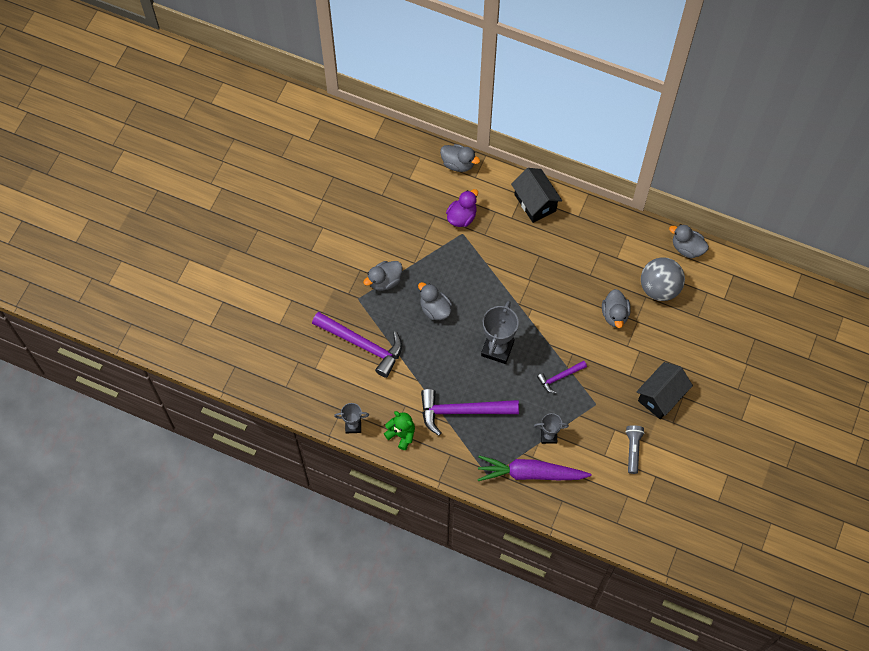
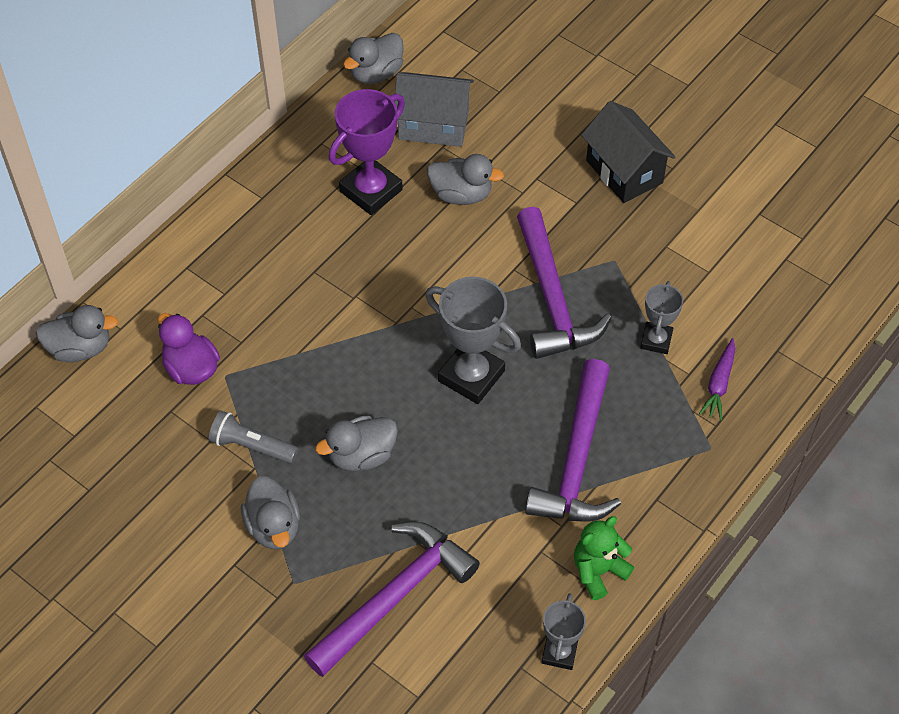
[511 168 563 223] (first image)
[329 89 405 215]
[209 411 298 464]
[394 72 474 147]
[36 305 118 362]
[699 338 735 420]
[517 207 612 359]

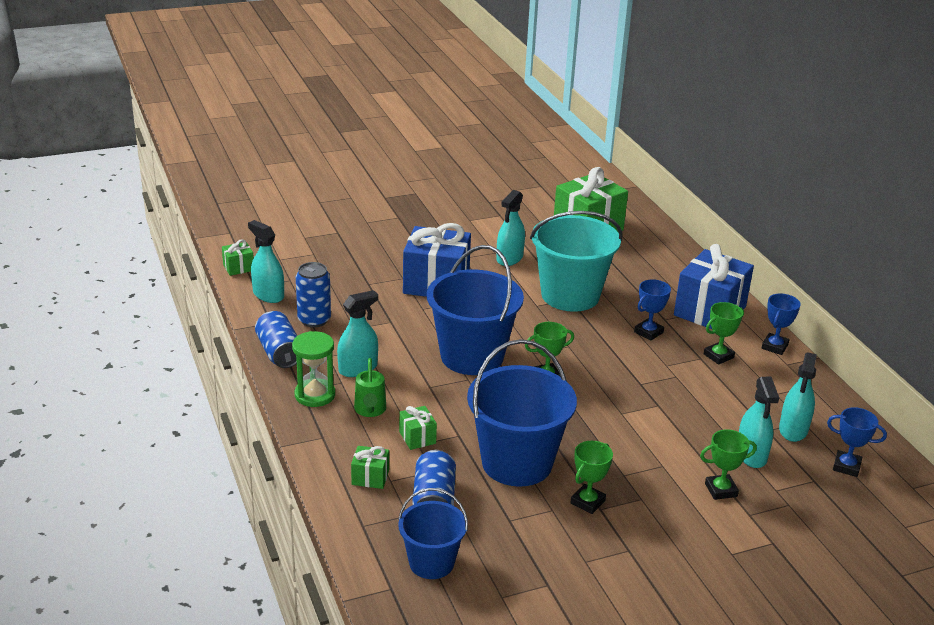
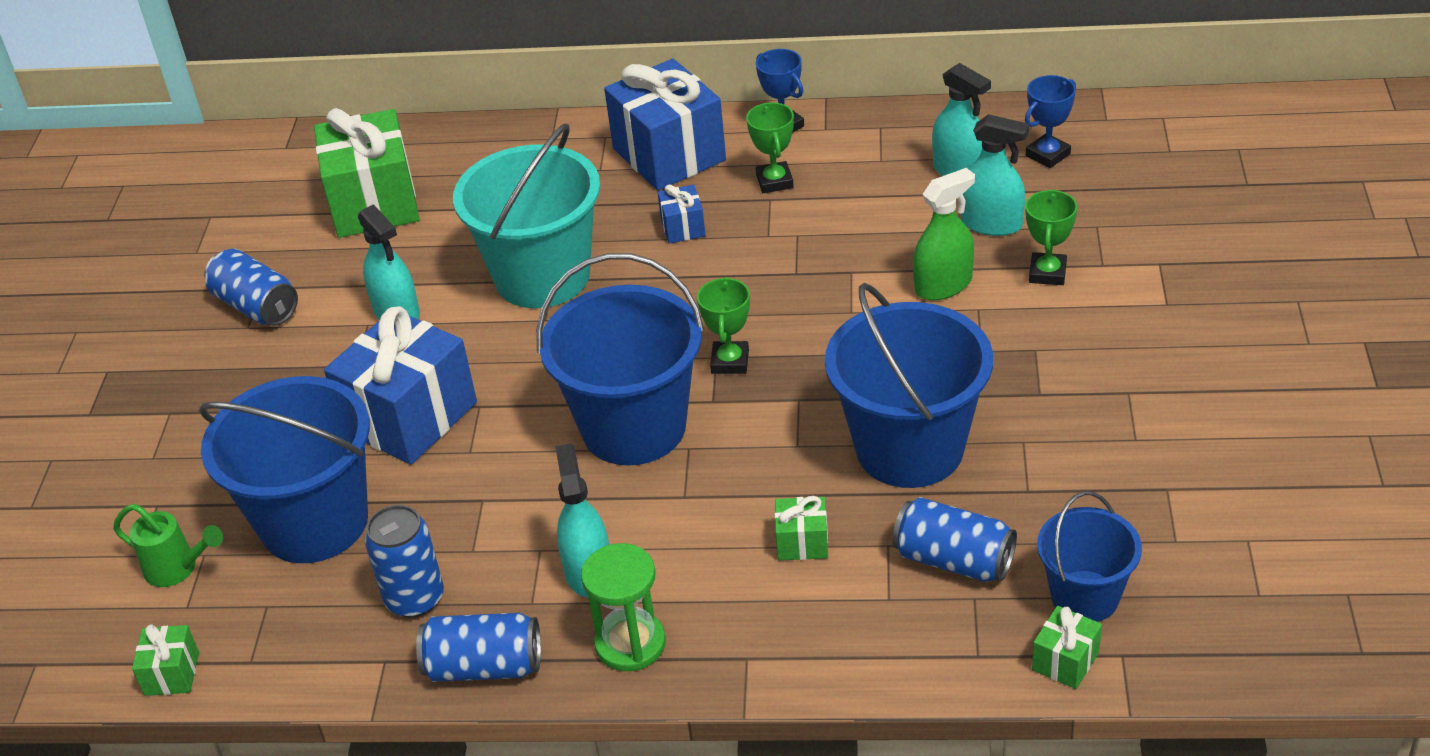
[248 220 284 303] (first image)
[571 441 613 514] (first image)
[199 376 370 563]
[204 249 298 326]
[913 168 975 301]
[1032 606 1102 689]
[113 504 223 587]
[658 184 706 244]

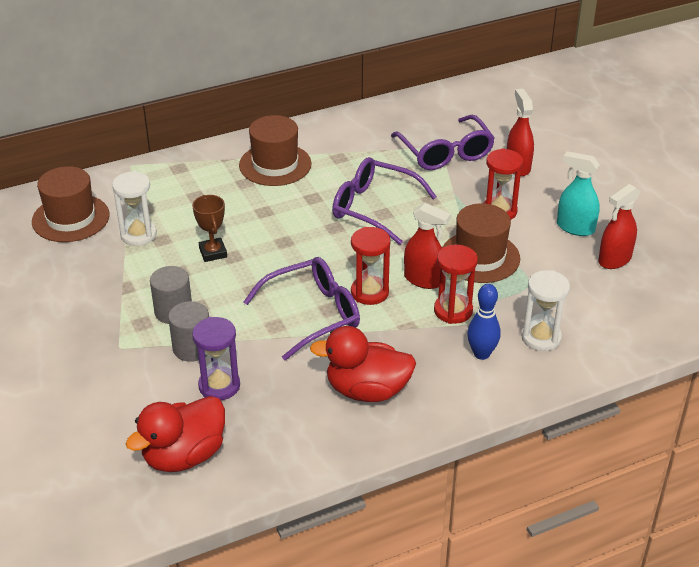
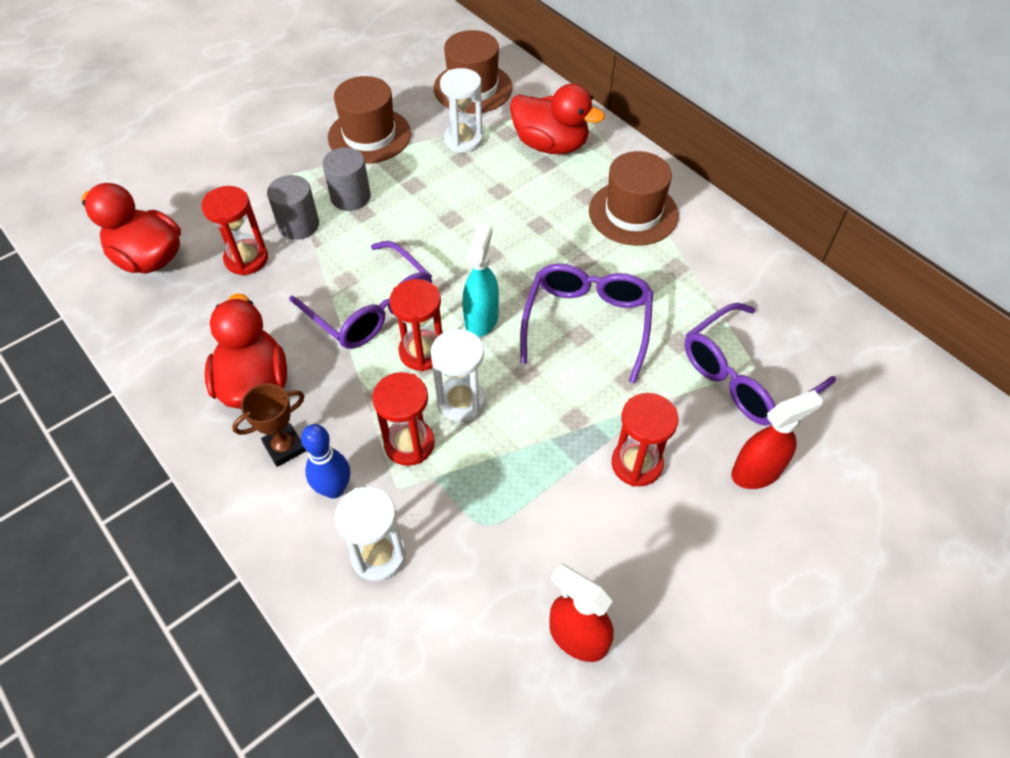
[510 84 605 154]
[232 383 306 467]
[328 76 411 164]
[462 223 499 337]
[431 329 486 422]
[201 186 268 276]

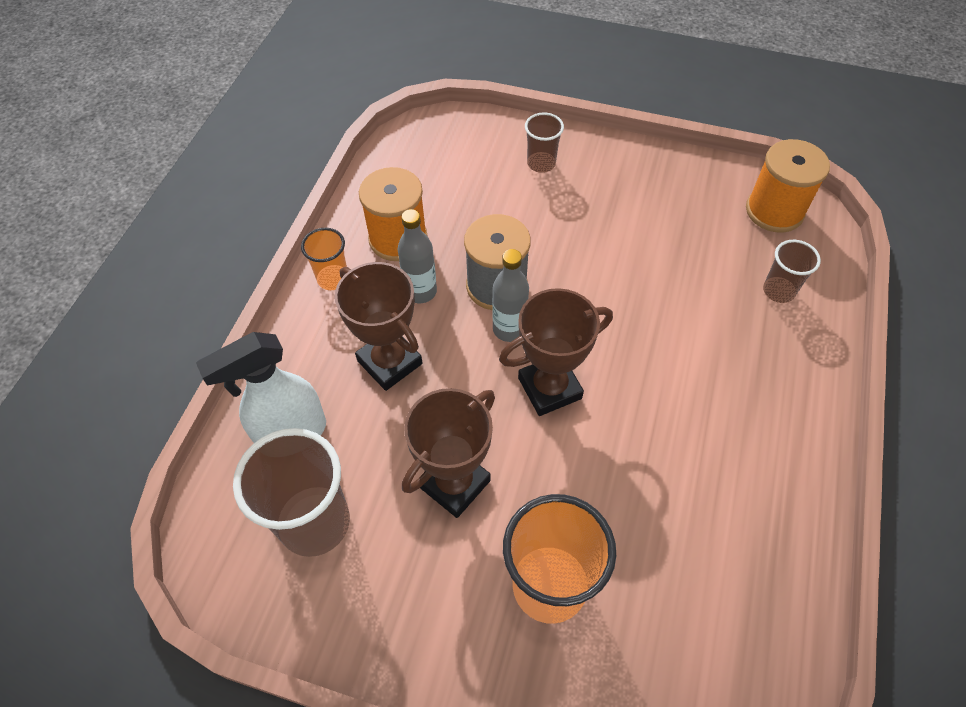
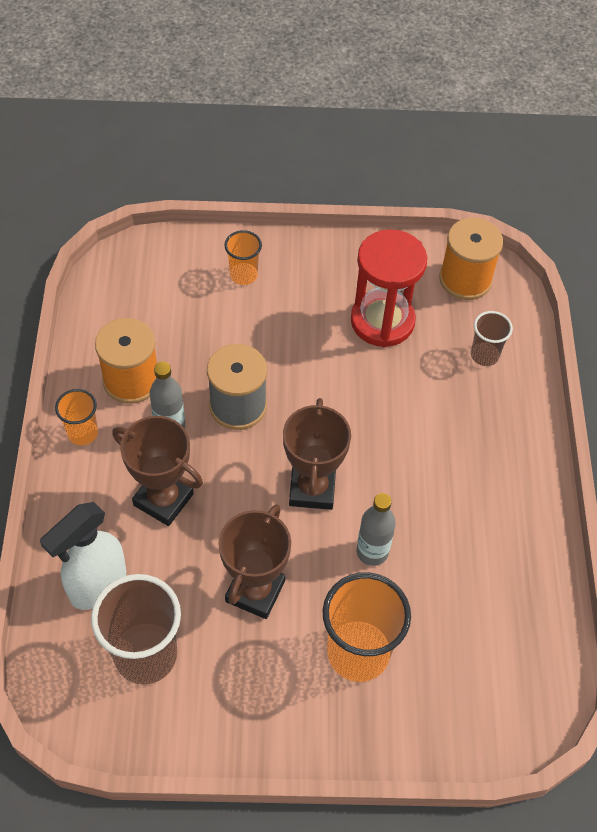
[351 229 427 347]
[357 493 396 566]
[225 230 262 285]
[283 398 351 510]

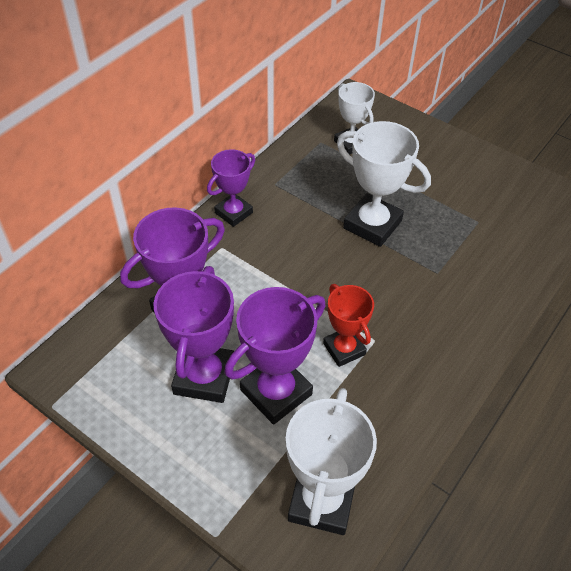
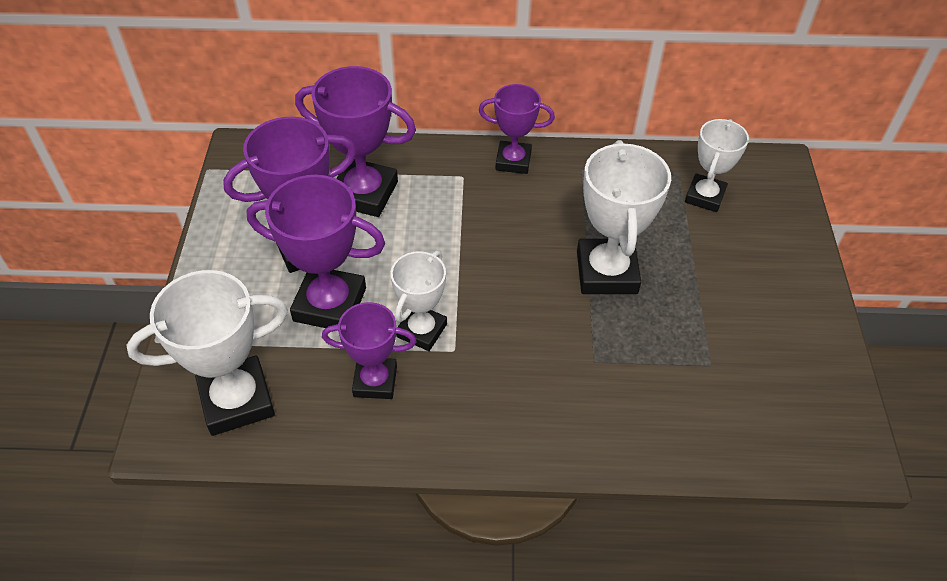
[322 302 416 399]
[391 251 447 351]

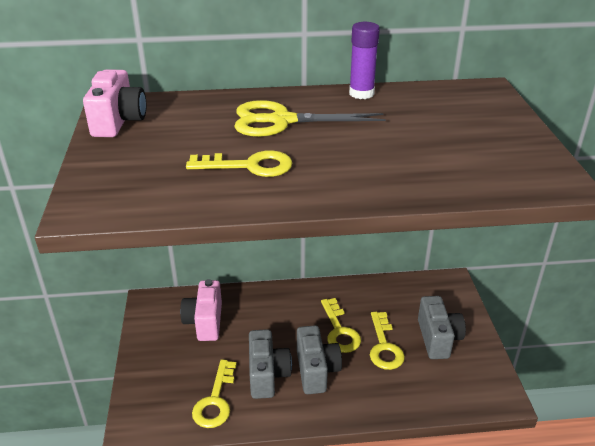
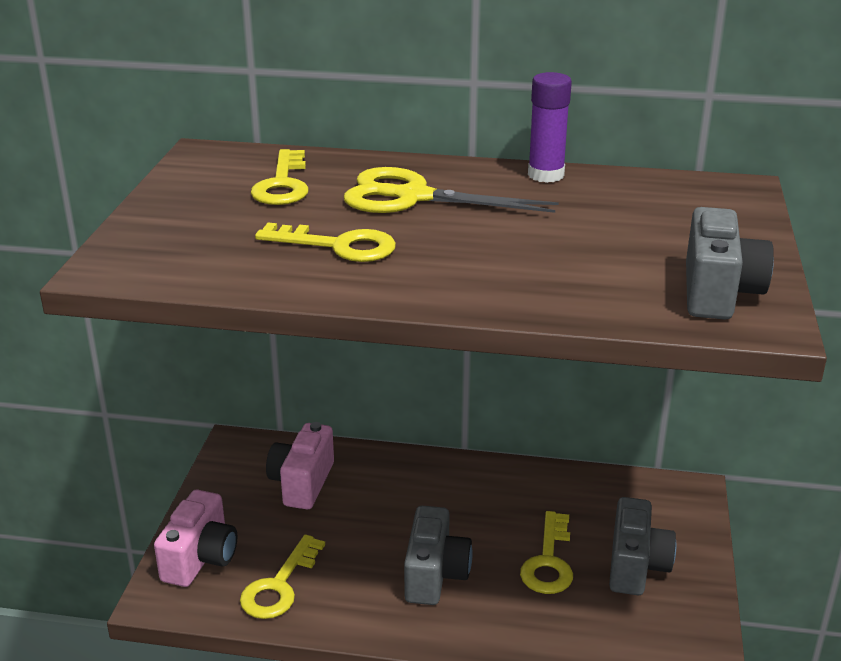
[154 490 237 587]
[686 207 774 320]
[251 149 309 205]

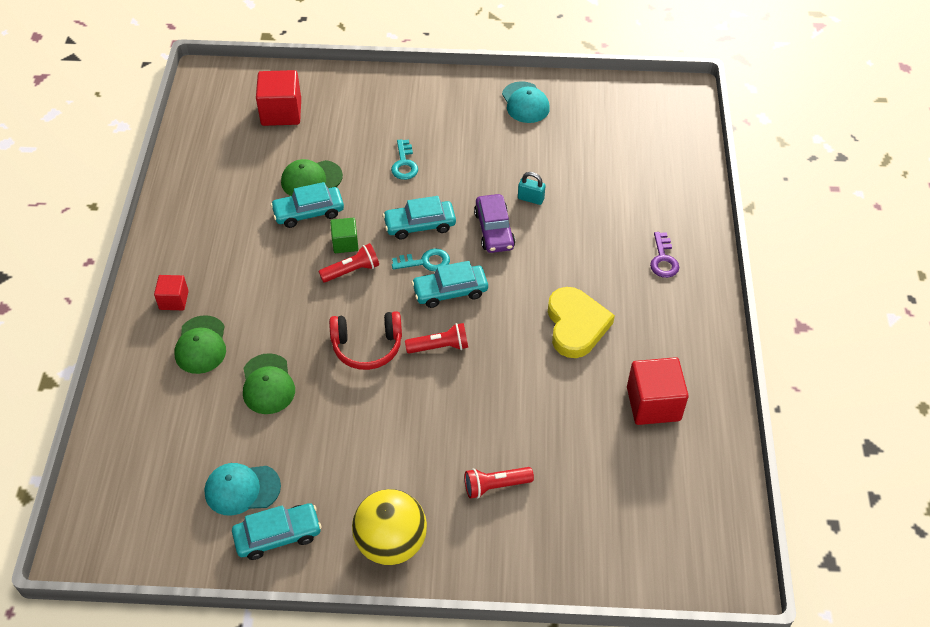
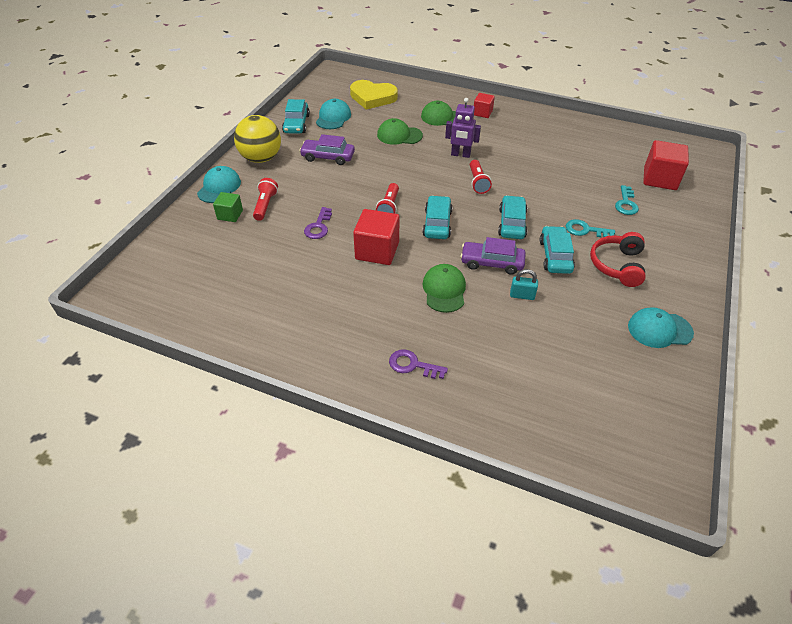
[197 166 241 203]
[299 134 355 165]
[304 207 332 239]
[445 98 481 158]
[540 226 575 274]
[422 264 466 313]
[590 232 646 287]
[213 192 243 222]
[615 185 639 215]
[350 80 398 110]
[353 209 400 265]
[510 269 538 300]

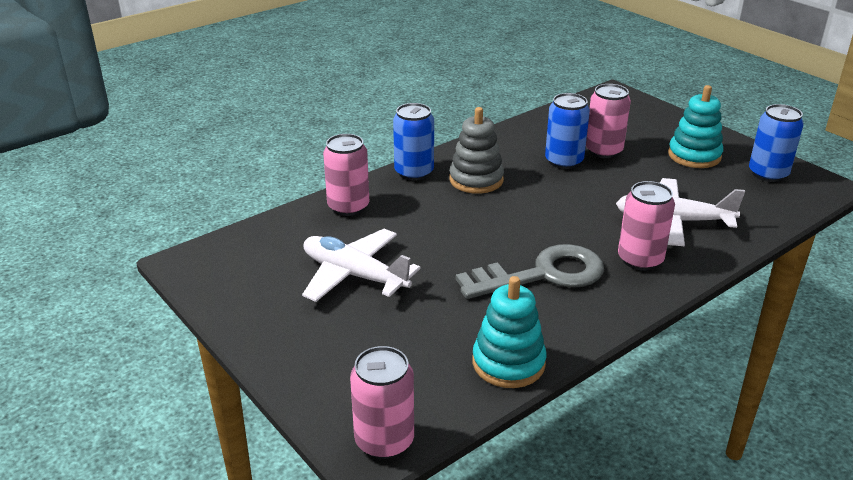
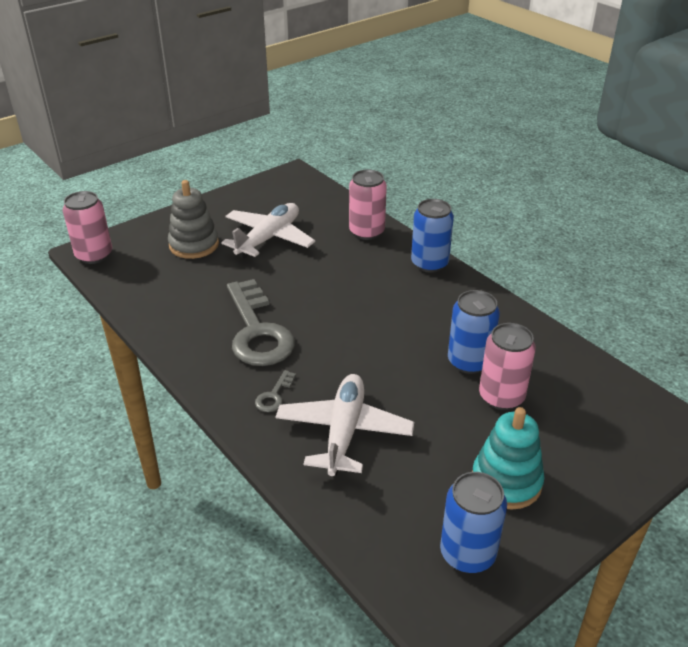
[473 276 546 388] (first image)
[168 180 219 259]
[255 370 296 412]

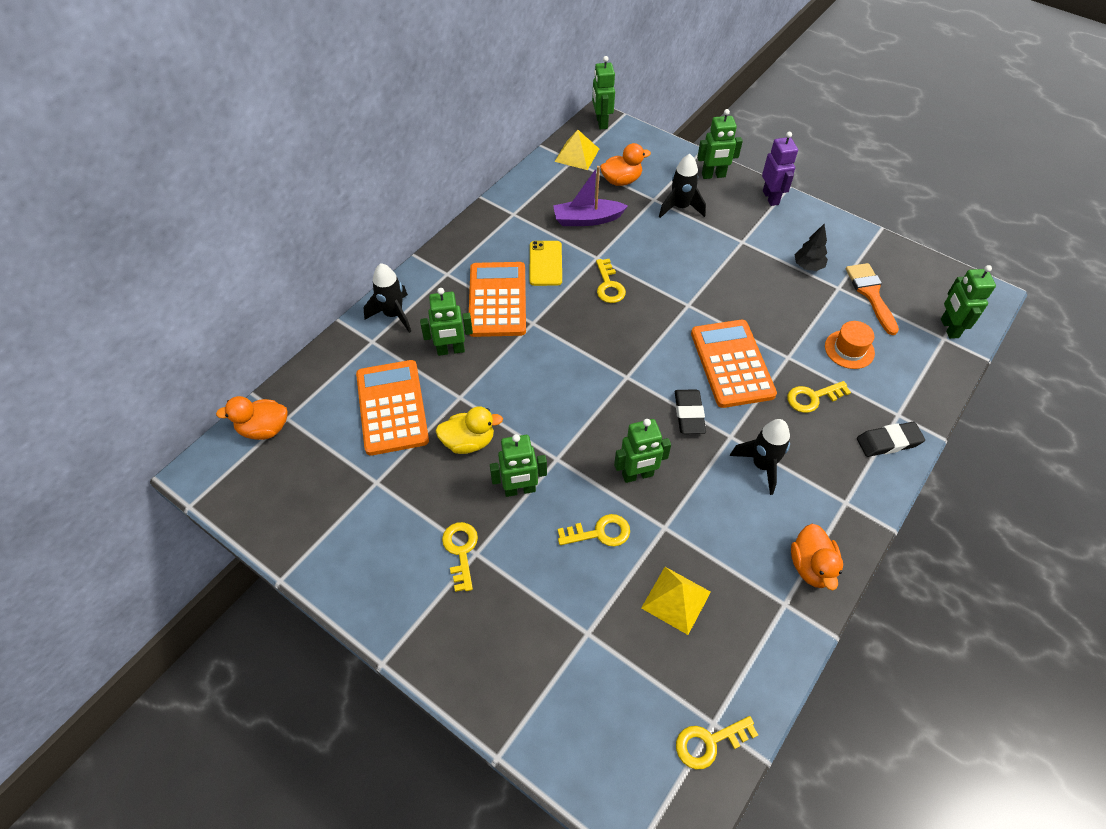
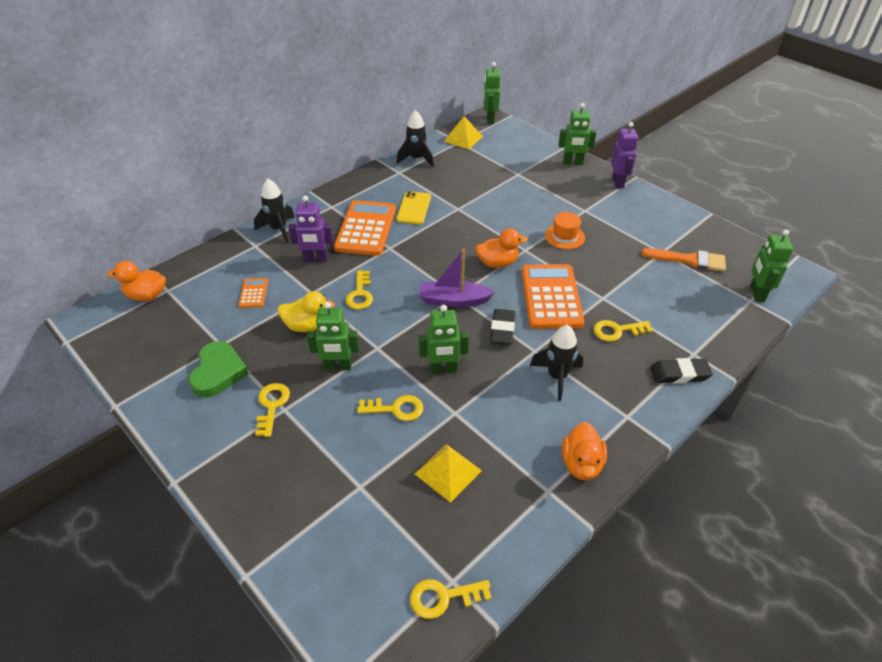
[795 224 828 271] (first image)
[188 341 249 398]
[419 249 495 307]
[346 270 373 310]
[475 228 528 268]
[396 110 434 167]
[545 212 585 249]
[288 196 333 262]
[641 248 726 272]
[238 278 268 308]

